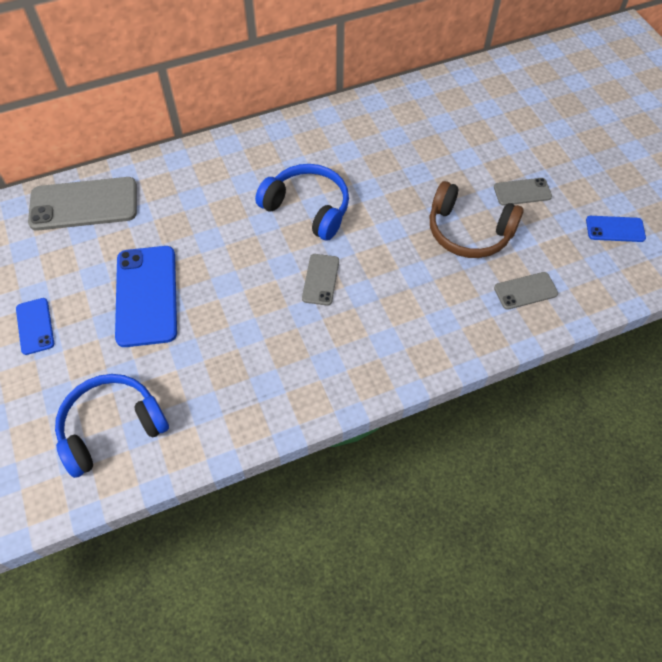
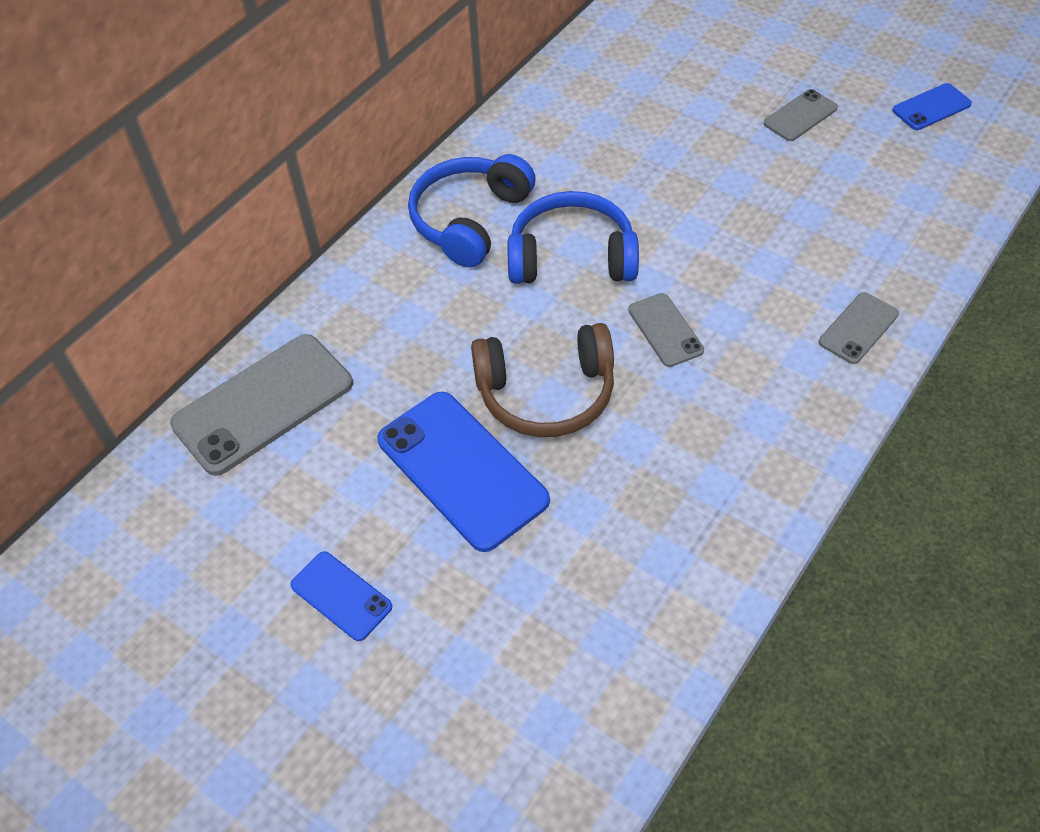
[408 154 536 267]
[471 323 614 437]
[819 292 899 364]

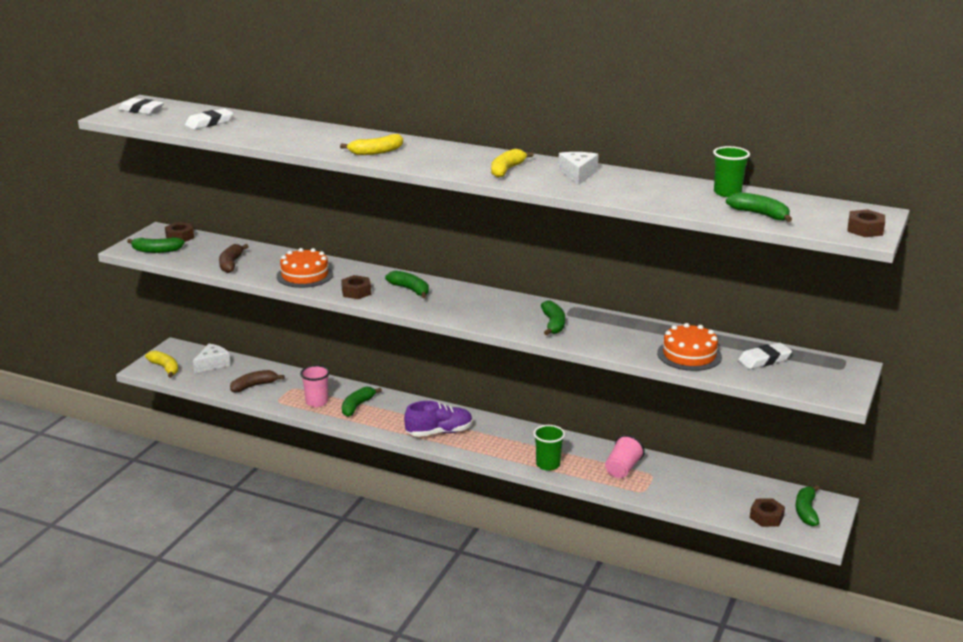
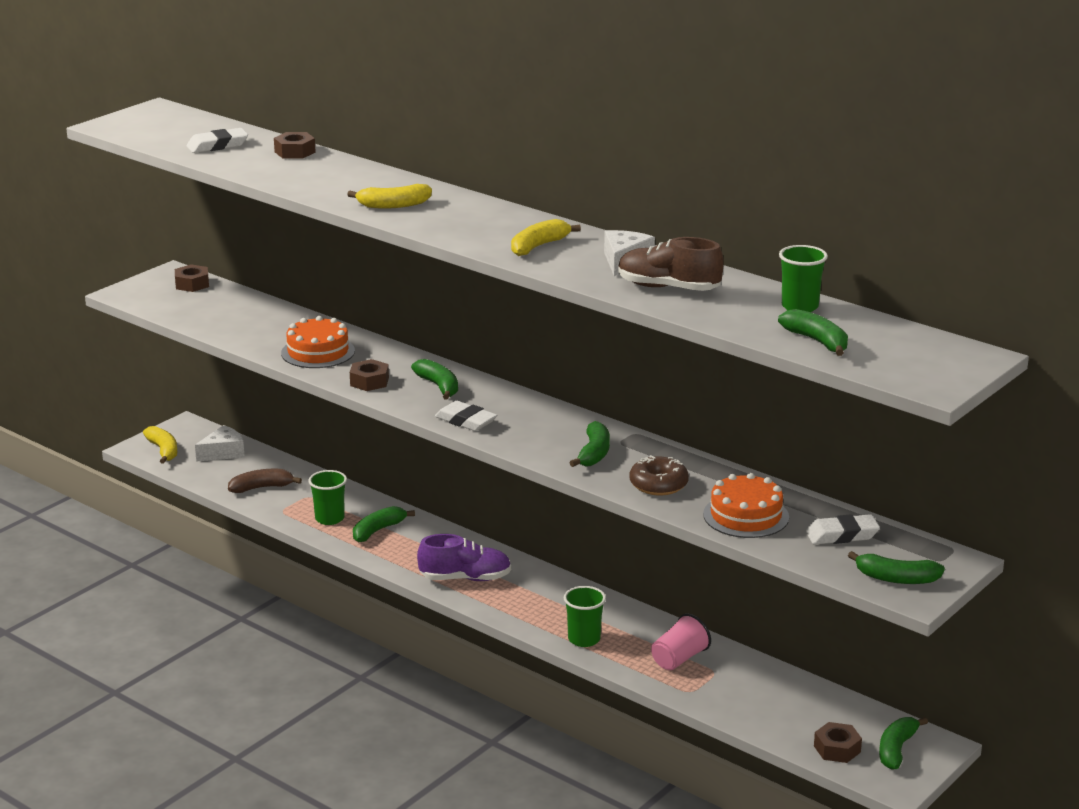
[219 244 249 273] (first image)
[618 237 724 291]
[629 455 689 495]
[435 401 497 431]
[848 551 945 584]
[274 132 316 159]
[308 470 347 525]

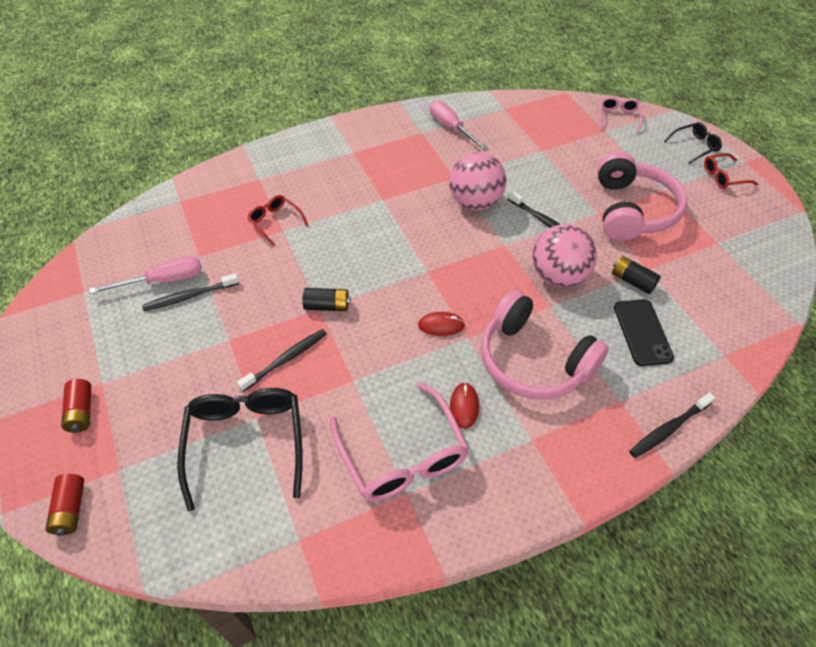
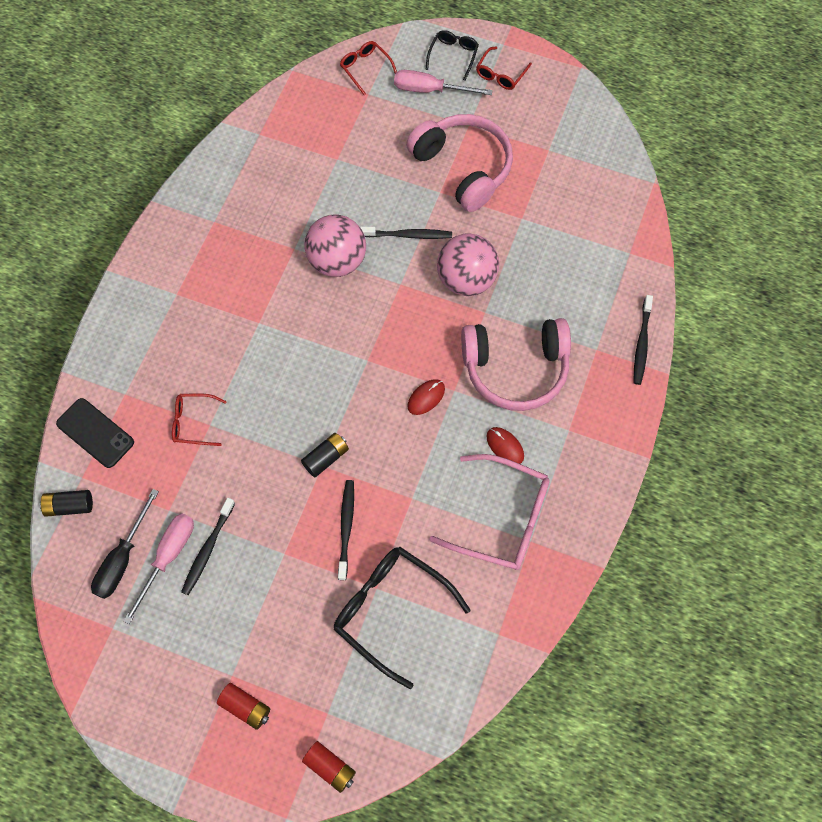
[91 489 159 599]
[394 70 493 95]
[40 490 93 517]
[56 398 134 468]
[340 41 397 95]

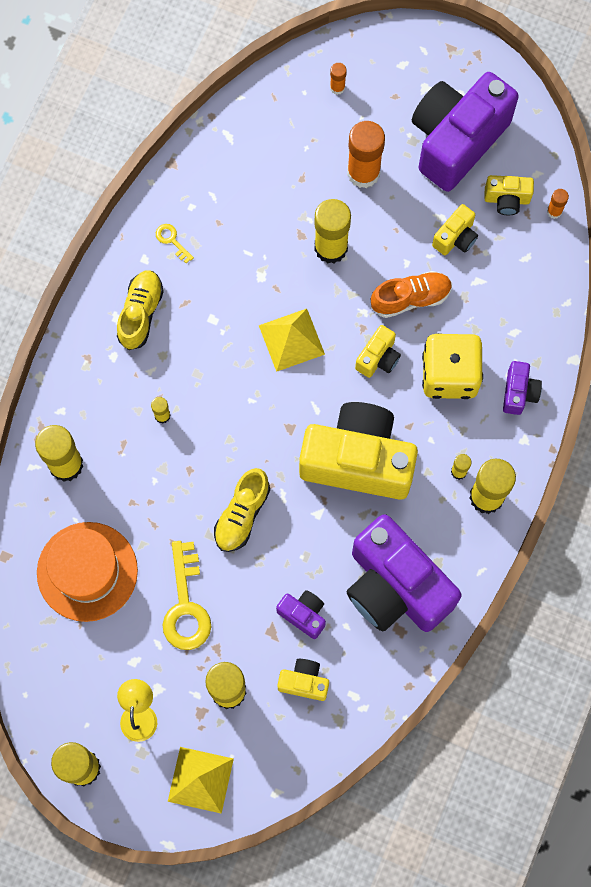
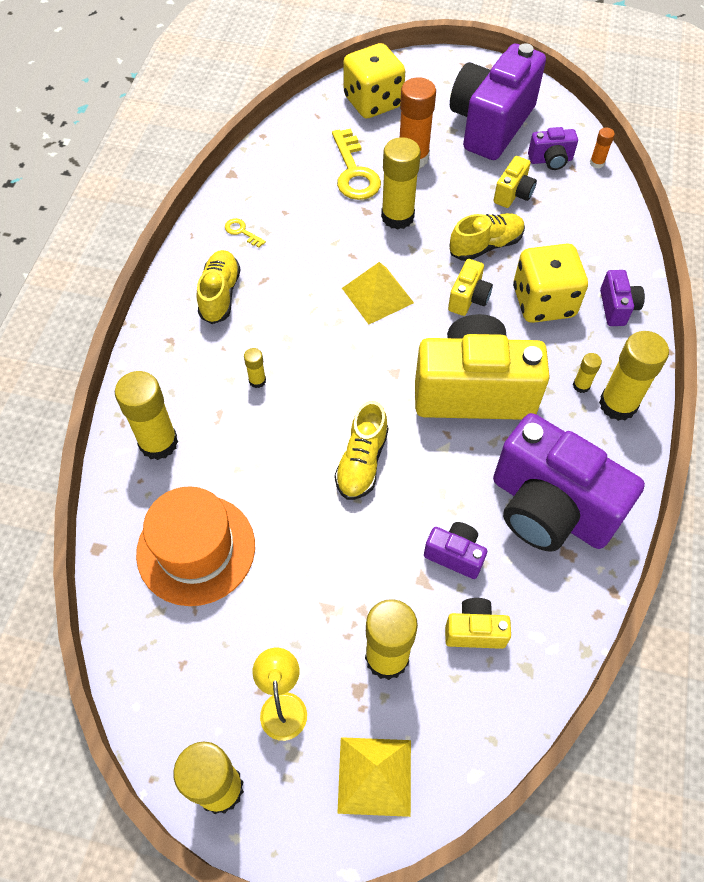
[332 128 381 200]
[343 43 405 118]
[449 213 525 261]
[528 127 578 170]

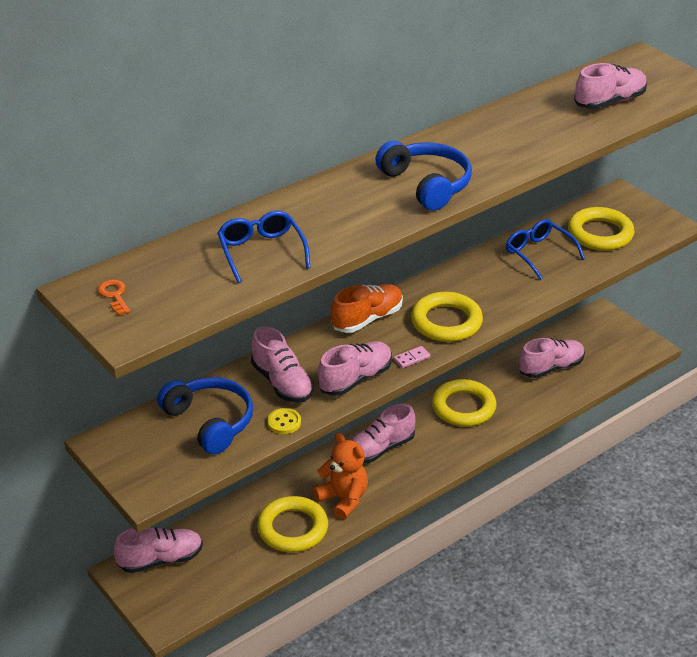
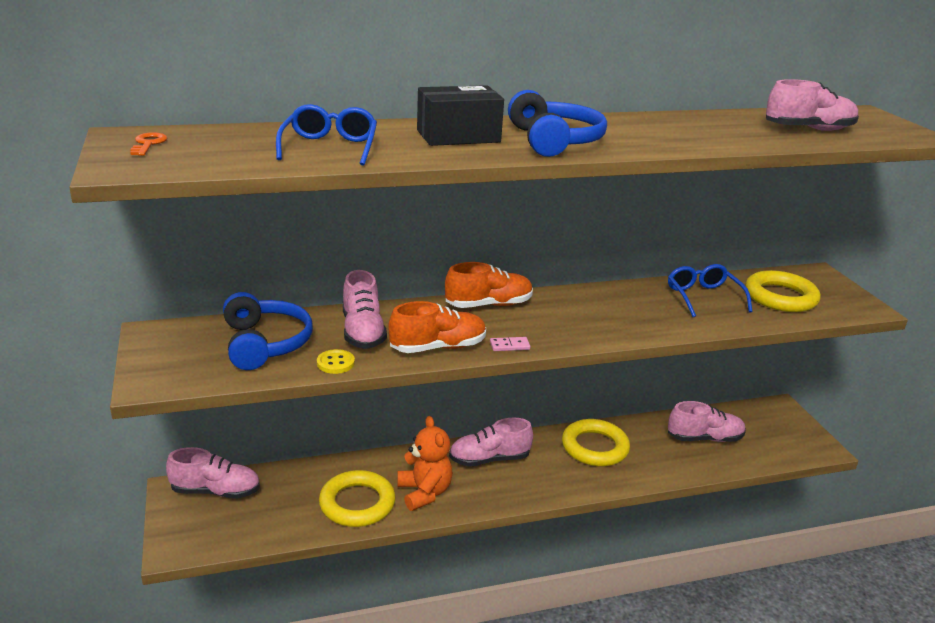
[411 292 483 342] (first image)
[417 85 504 146]
[388 301 486 353]

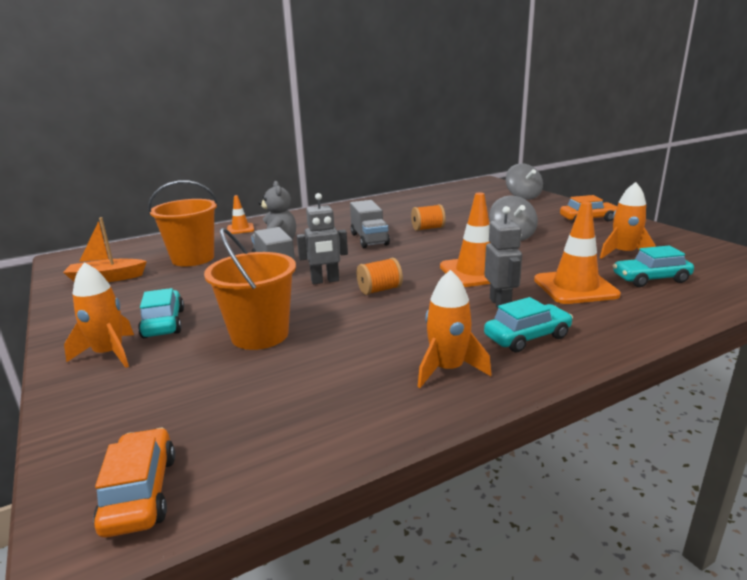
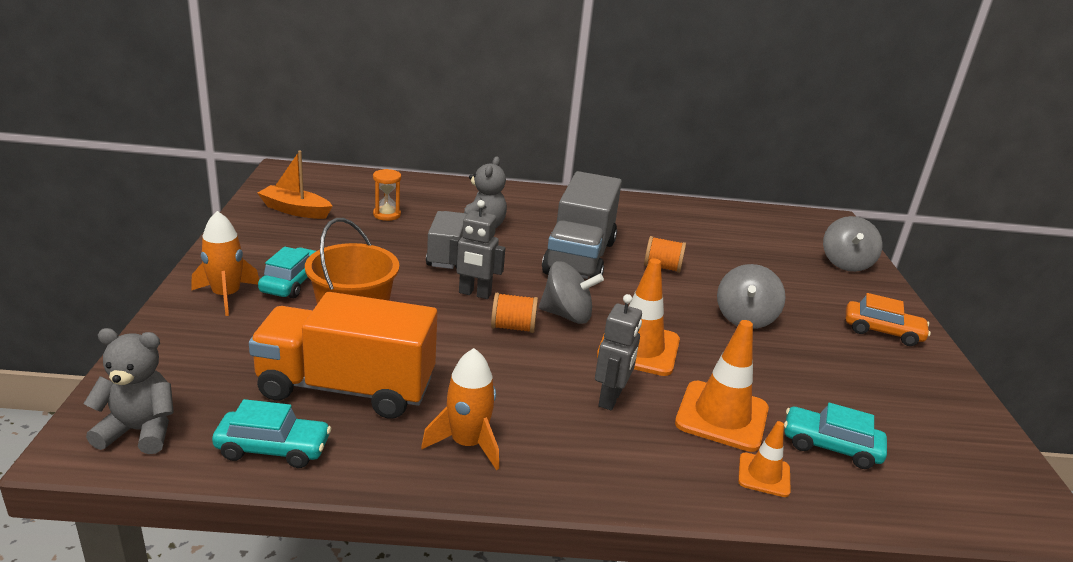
[600 182 656 259] (first image)
[249 292 437 419]
[539 261 604 324]
[738 421 791 497]
[212 399 331 468]
[84 328 174 454]
[373 169 401 221]
[542 171 622 284]

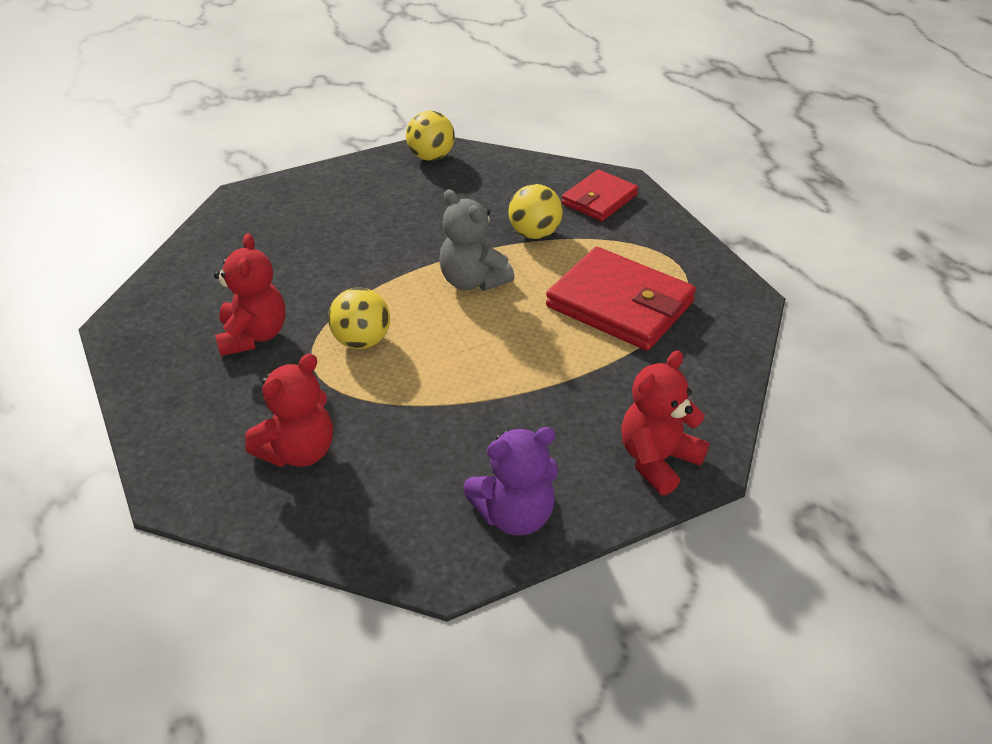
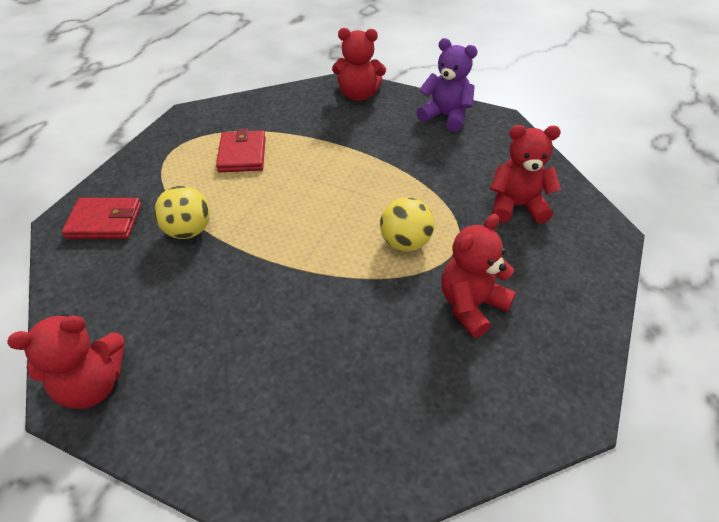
[439 189 514 291] (first image)
[8 314 124 409]
[216 129 266 172]

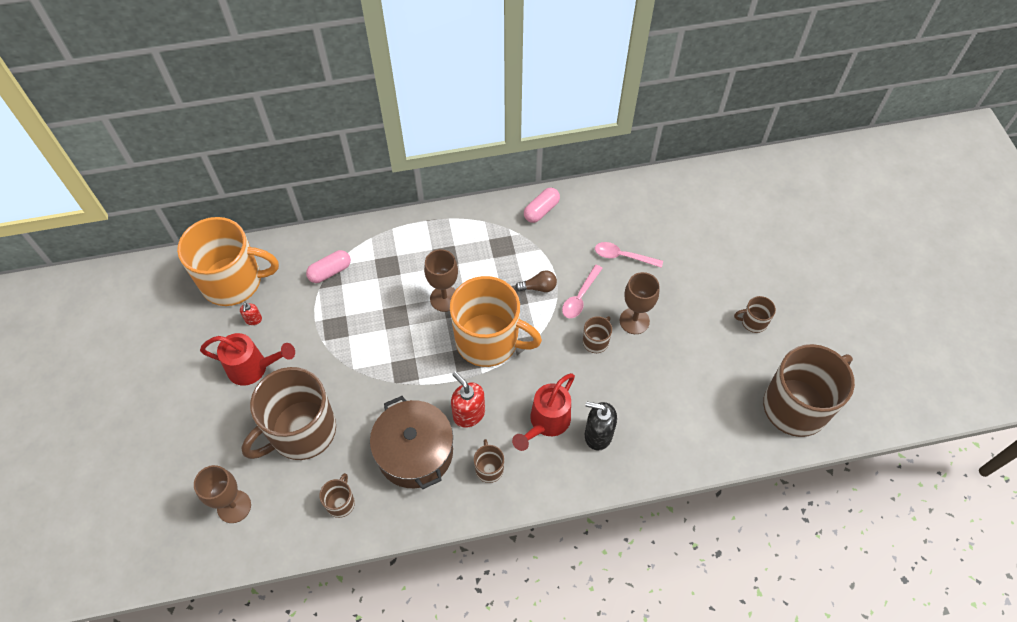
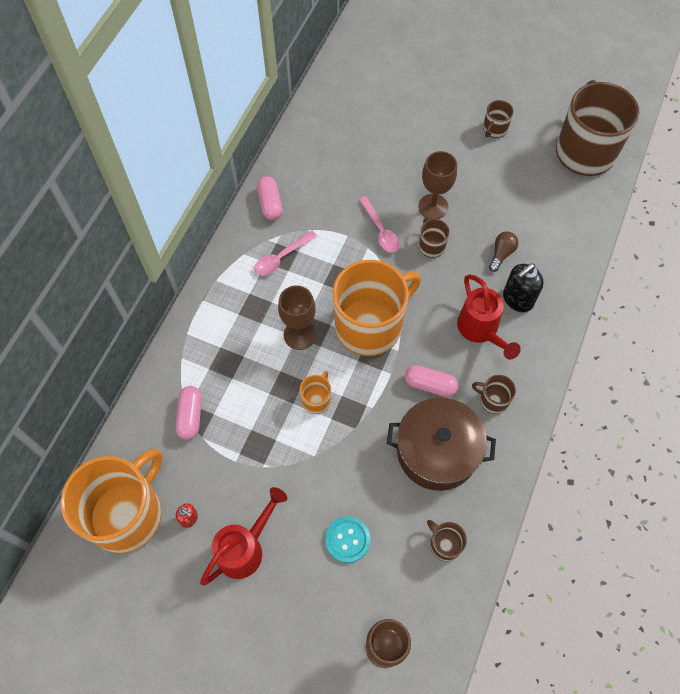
[300 371 331 414]
[489 231 518 272]
[255 231 317 275]
[325 516 370 563]
[405 365 458 397]

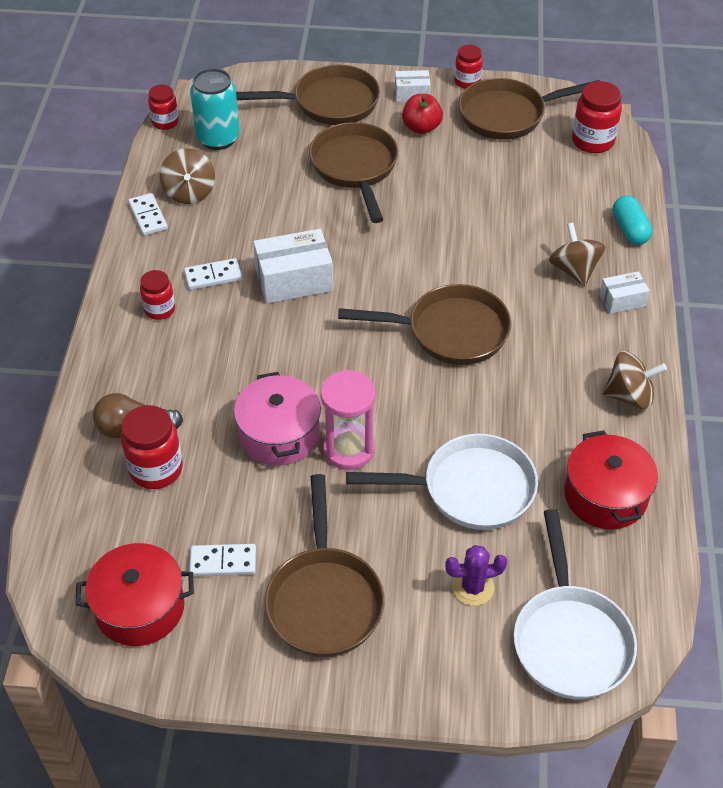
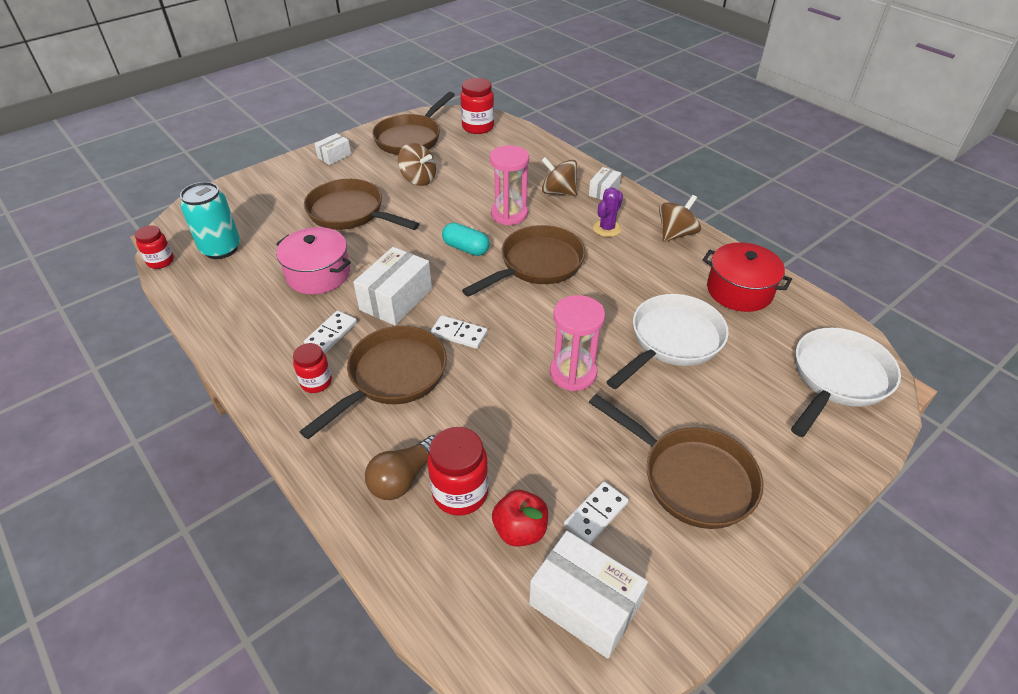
[455 45 483 89] (first image)
[490 145 529 225]
[430 315 488 349]
[398 143 436 186]
[276 227 351 294]
[299 326 447 439]
[492 490 548 547]
[593 187 623 237]
[442 223 490 256]
[529 531 648 659]
[791 328 901 437]

